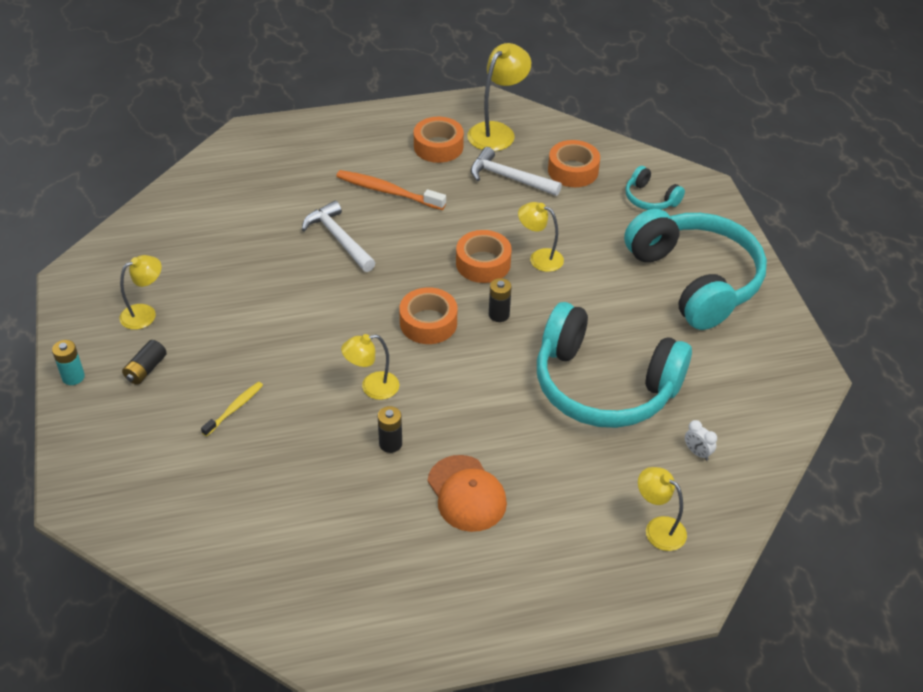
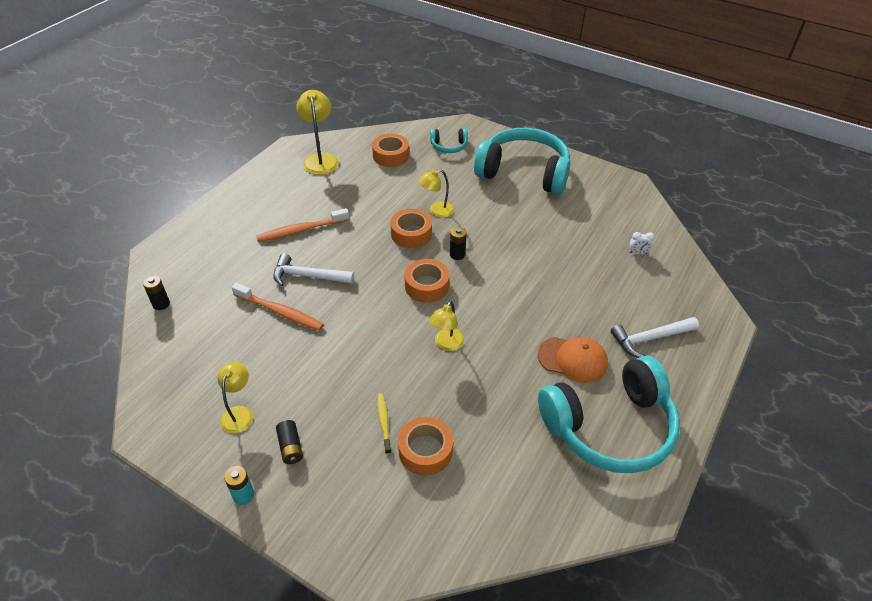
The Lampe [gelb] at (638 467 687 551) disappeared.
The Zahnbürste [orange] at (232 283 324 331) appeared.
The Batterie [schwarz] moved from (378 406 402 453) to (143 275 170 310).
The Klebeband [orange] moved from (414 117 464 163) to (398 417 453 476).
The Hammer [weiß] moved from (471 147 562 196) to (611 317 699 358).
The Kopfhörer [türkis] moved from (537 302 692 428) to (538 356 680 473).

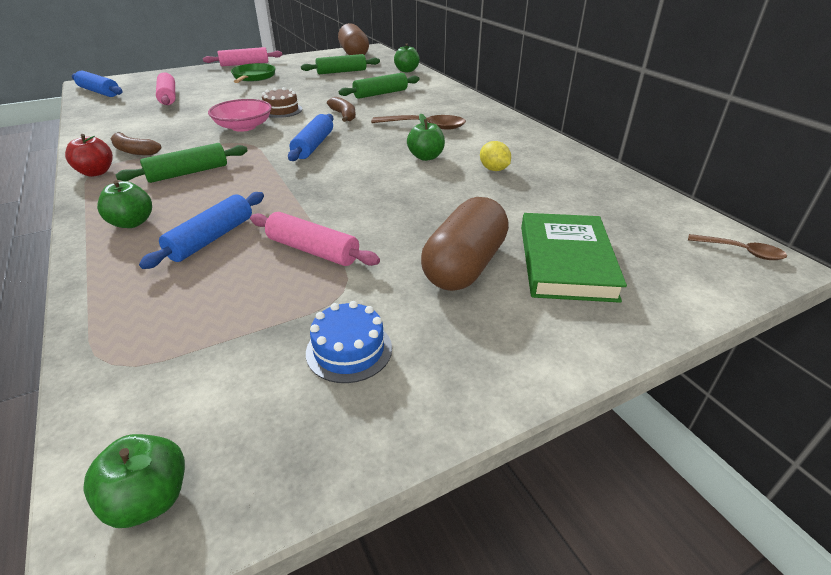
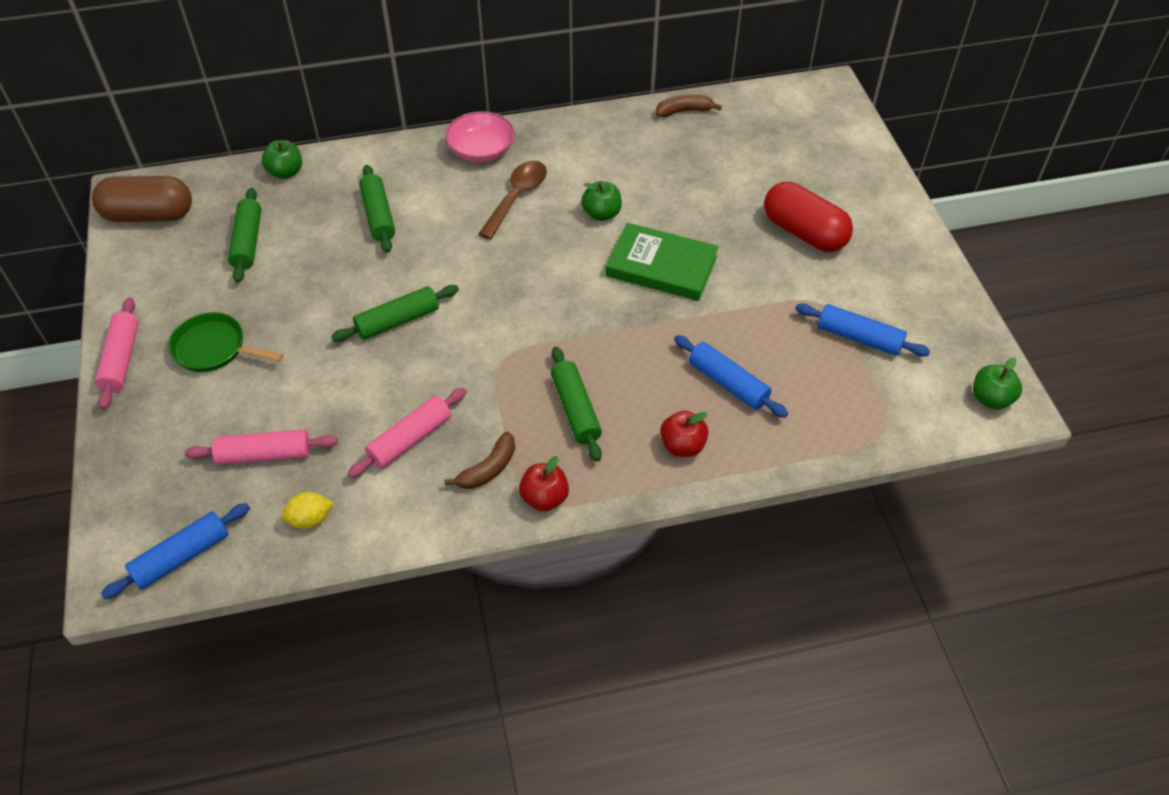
The Kuchen [blau] at (306 301 392 383) disappeared.
The Löffel [braun] at (688 234 787 260) disappeared.
The Schüssel [rosa] moved from (208 99 272 132) to (445 111 515 162).
The Nudelholz [rosa] moved from (250 212 380 266) to (348 388 466 478).
The Nudelholz [blau] moved from (288 114 333 161) to (795 303 930 357).
The Banane [braun] moved from (327 97 356 122) to (656 94 722 117).
The Zitrone [gelb] moved from (480 141 511 171) to (281 492 333 529).
The Buch [grün] moved from (521 213 627 303) to (606 223 719 301).
The Kuchen [braun] at (262 87 302 118) was replaced by the Nudelholz [grün] at (331 285 459 342).
The Apfel [grün] at (97 180 152 228) became the Apfel [rot] at (660 411 709 457).
The Kapsel [braun] at (421 197 509 291) became the Kapsel [rot] at (764 182 853 252).

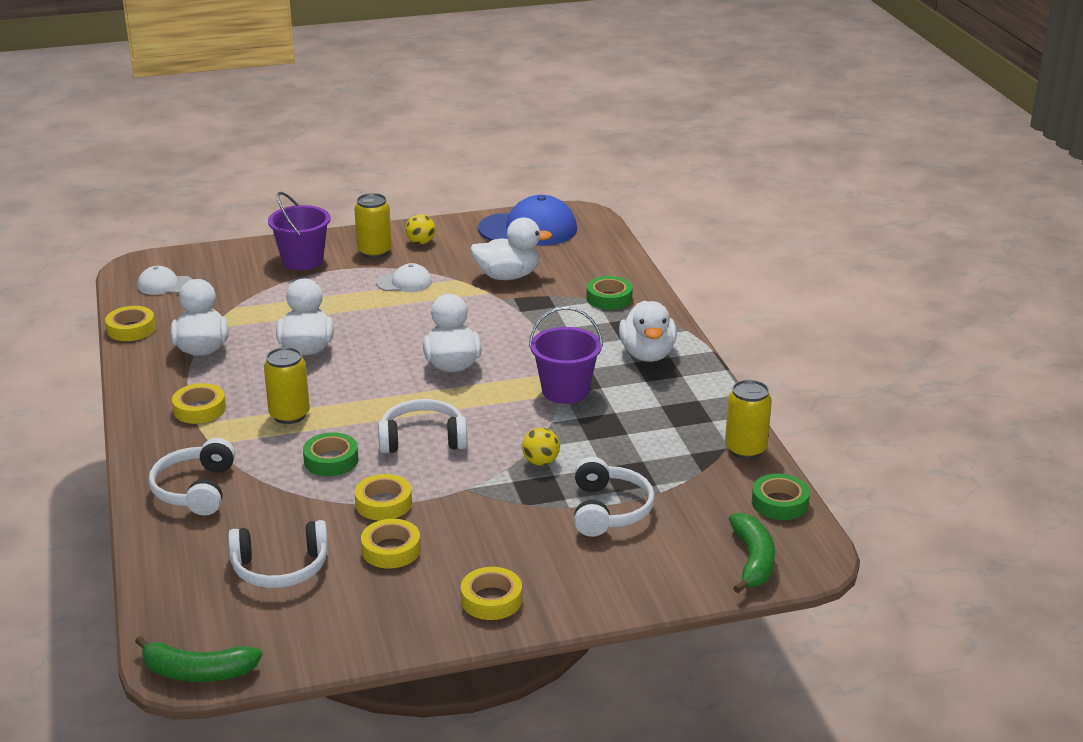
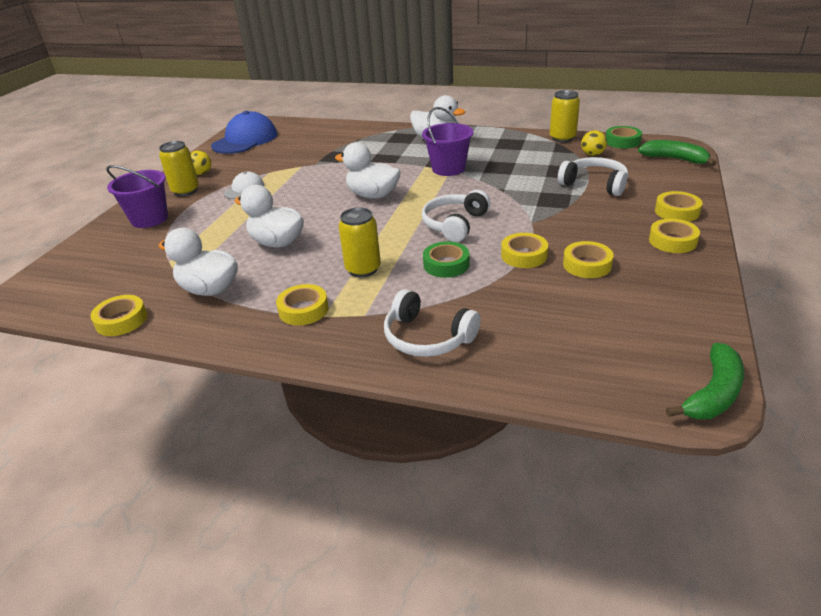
The Kappe [weiß] at (137 266 192 295) disappeared.
The Kopfhörer [weiß] at (228 520 329 588) disappeared.
The Ente [weiß] at (470 218 552 280) disappeared.
The Klebeband [grün] at (587 276 633 310) disappeared.
The Klebeband [gelb] at (655 191 702 222) appeared.
The Ball [gelb] moved from (522 428 560 466) to (581 130 607 156).

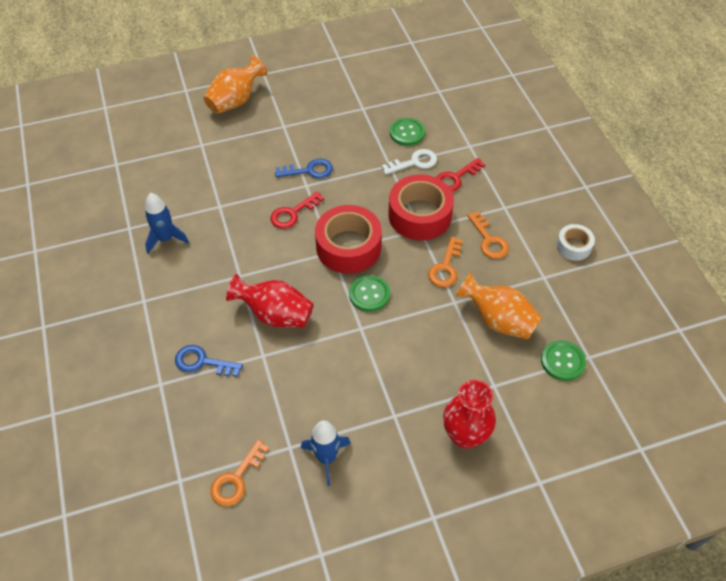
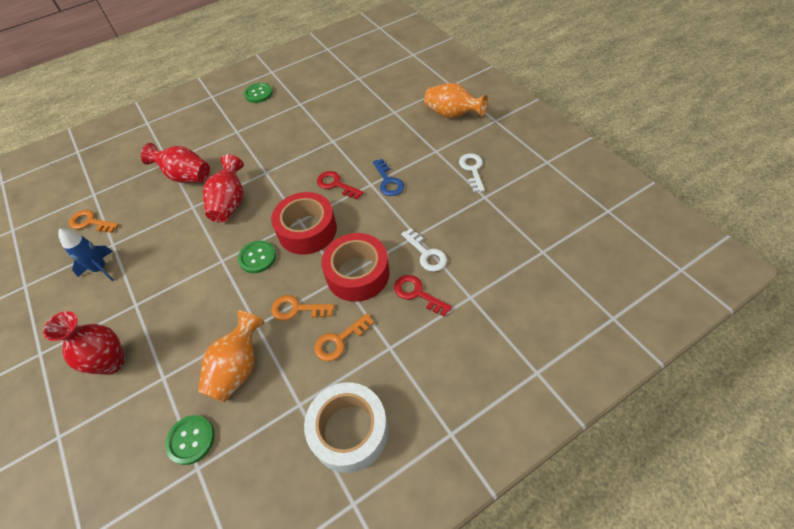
The Rakete [blau] at (145 193 189 254) disappeared.
The Schlüssel [weiß] at (459 153 485 192) appeared.
The Knopf [grün] moved from (390 118 425 146) to (244 83 273 103).
The Schlüssel [blau] at (175 345 243 377) was replaced by the Vase [rot] at (141 143 210 183).
The Klebeband [weiß] at (556 224 595 261) changed to 1.87 times the size.

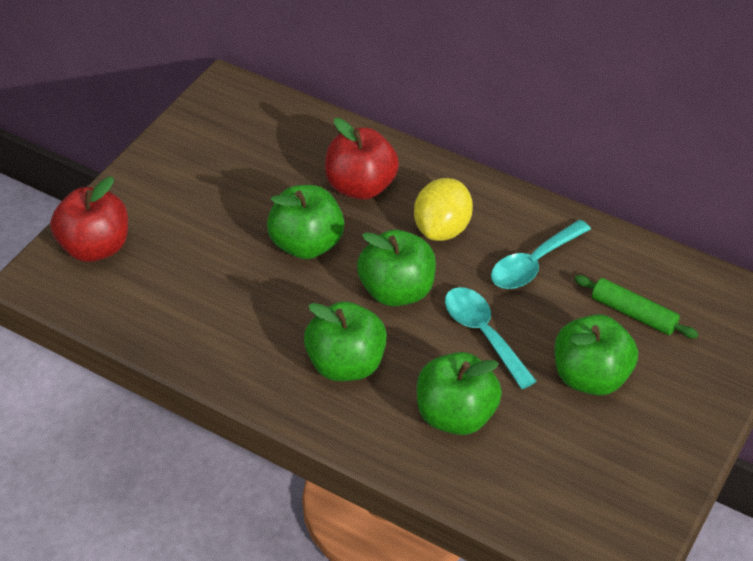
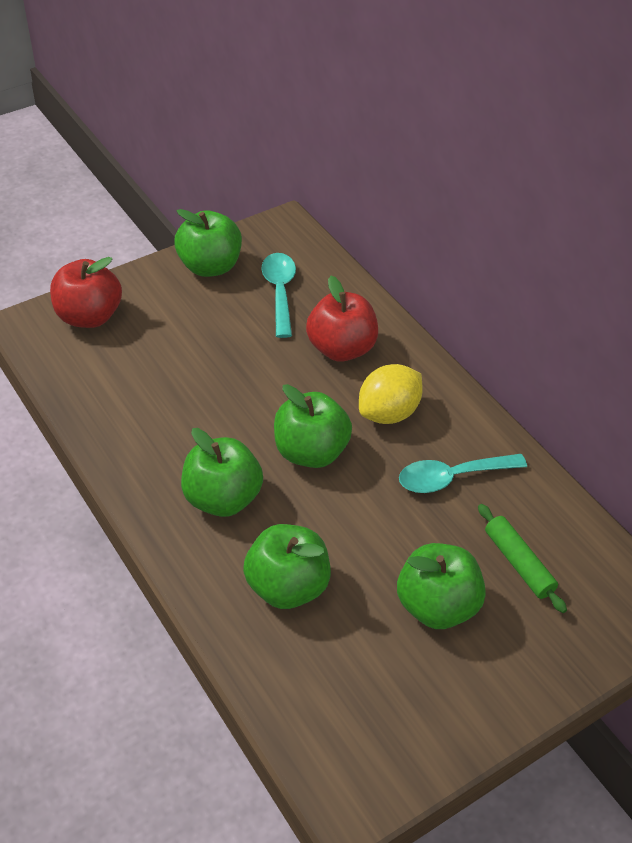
The Apfel [grün] moved from (267 185 344 259) to (174 209 242 277).
The Löffel [türkis] moved from (445 287 537 389) to (262 253 296 338).

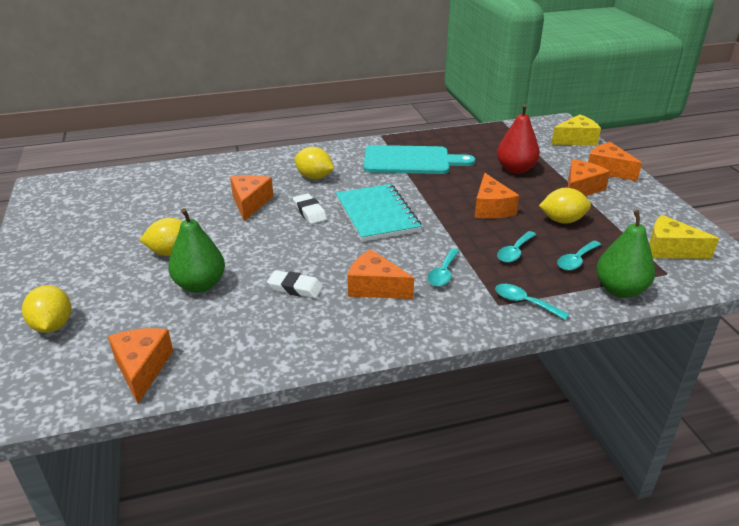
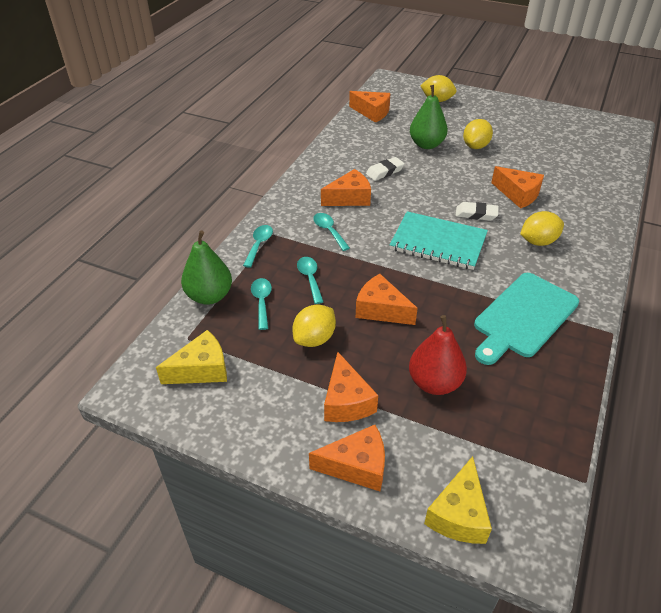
The Löffel [türkis] at (495 284 569 320) turned 60 degrees counterclockwise.

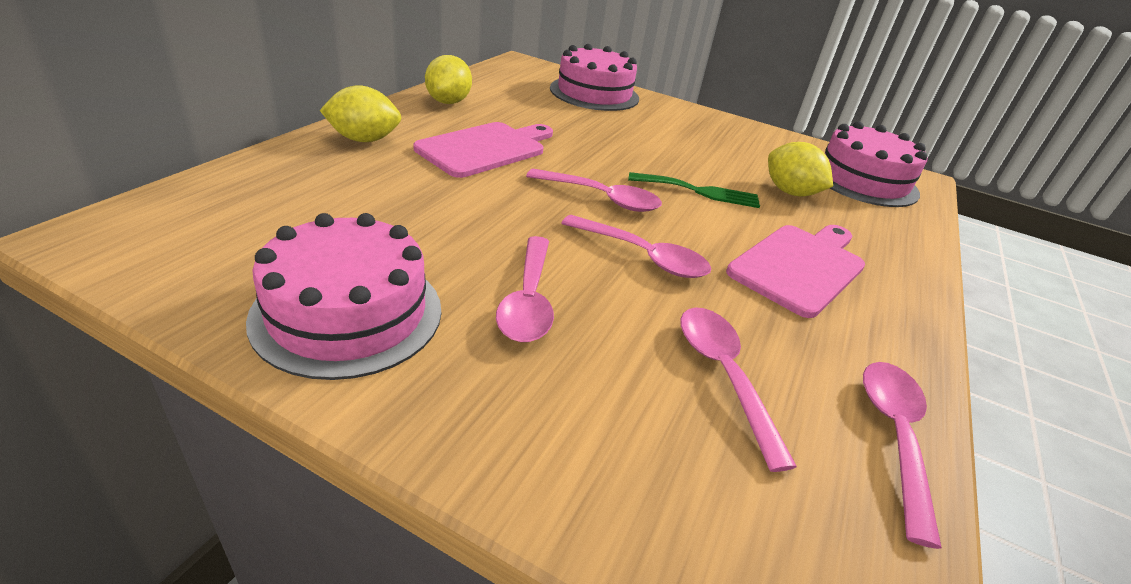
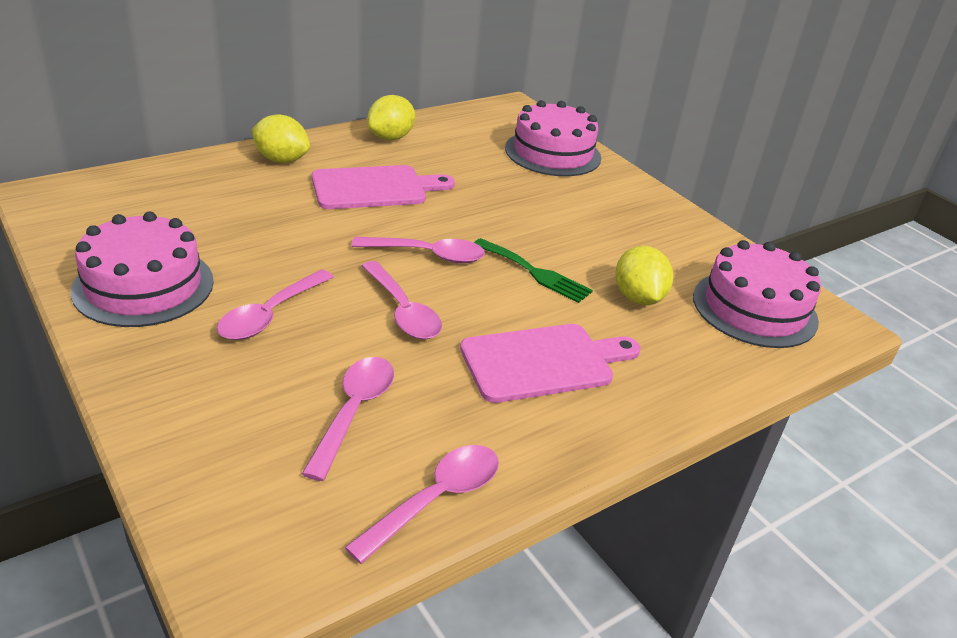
The Löffel [rosa] at (526 169 662 212) turned 45 degrees counterclockwise.

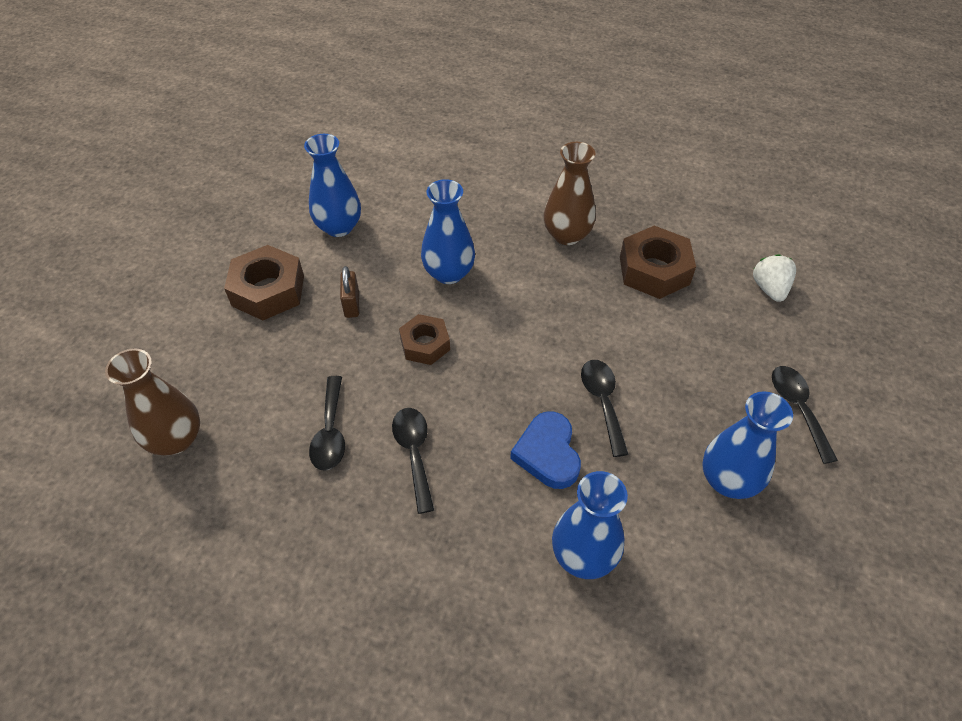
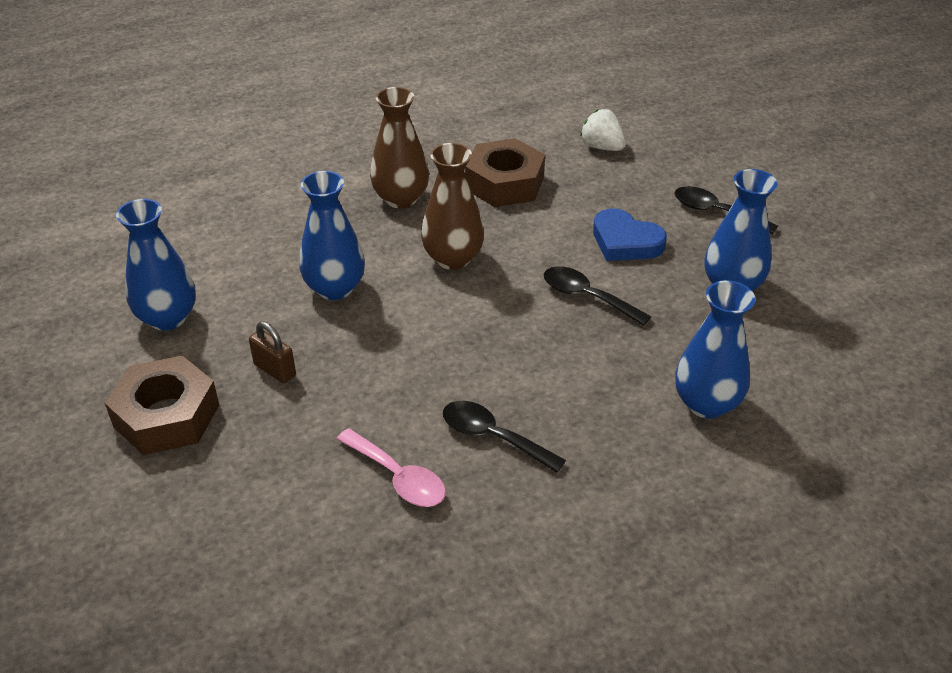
The Sechskantmutter [braun] at (399 314 450 365) disappeared.
The Vase [braun] moved from (105 349 200 456) to (421 143 484 270).
The Herz [blau] moved from (510 411 581 489) to (593 209 667 261).
The Löffel [schwarz] at (309 376 345 471) became the Löffel [rosa] at (337 428 446 507).

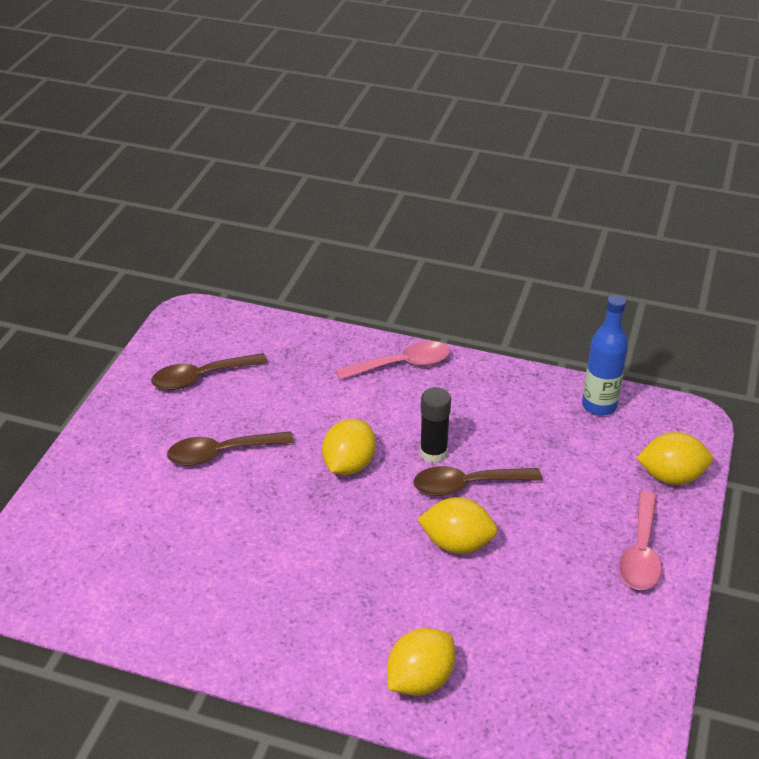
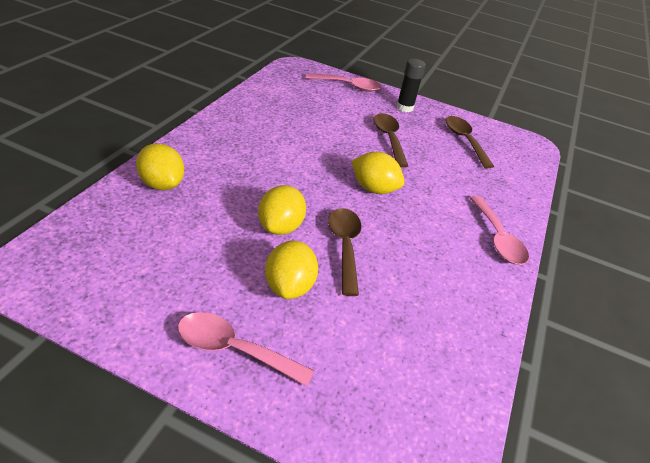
The Flasche [blau] at (582 295 628 416) disappeared.
The Löffel [rosa] at (306 73 382 92) appeared.
The Klebestift [schwarz] moved from (420 387 451 463) to (396 59 426 112).
The Zitrone [gelb] moved from (636 432 713 485) to (265 240 318 299).

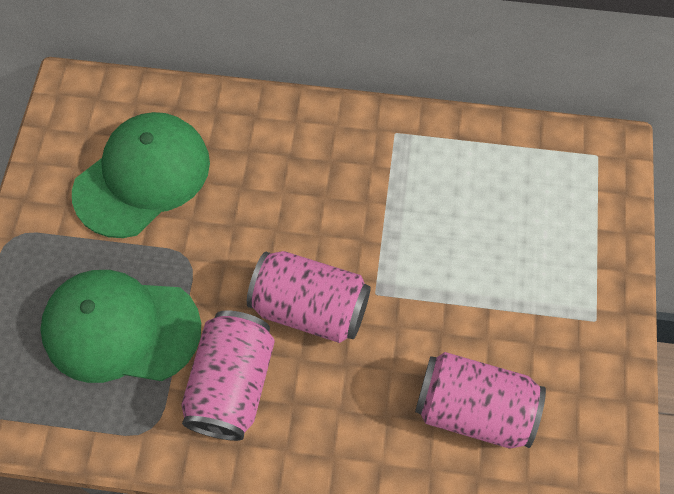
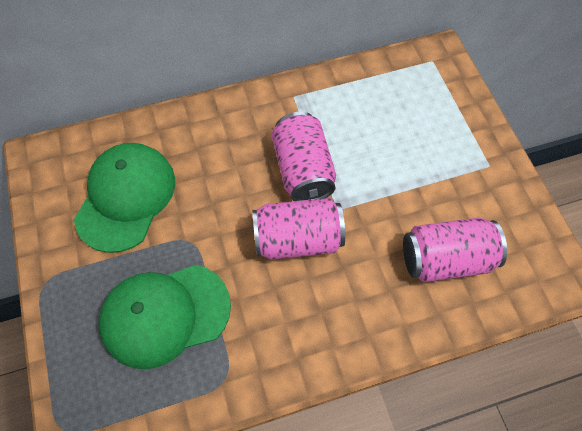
The Dose [rosa] moved from (181 310 275 441) to (272 112 336 201).

